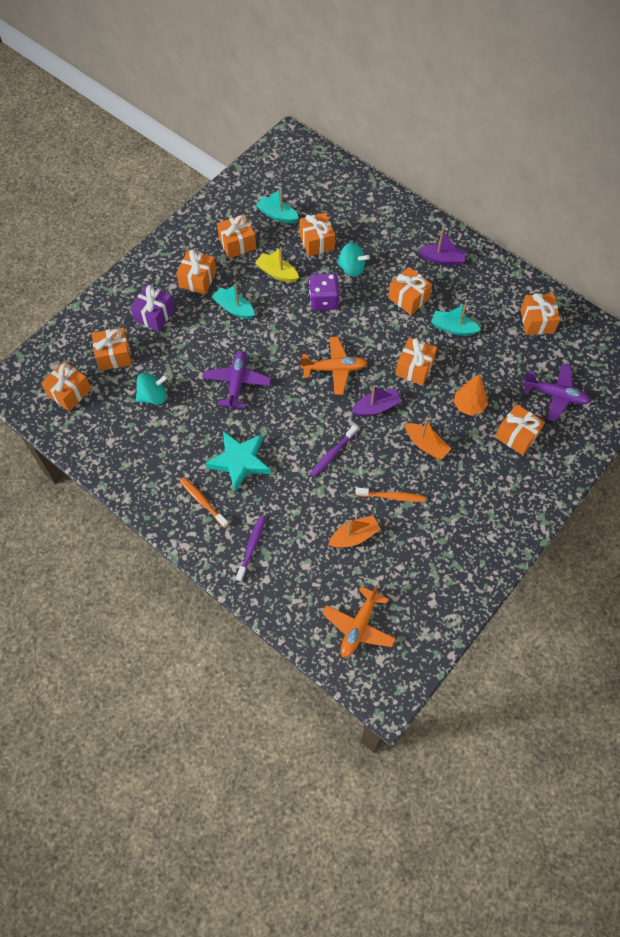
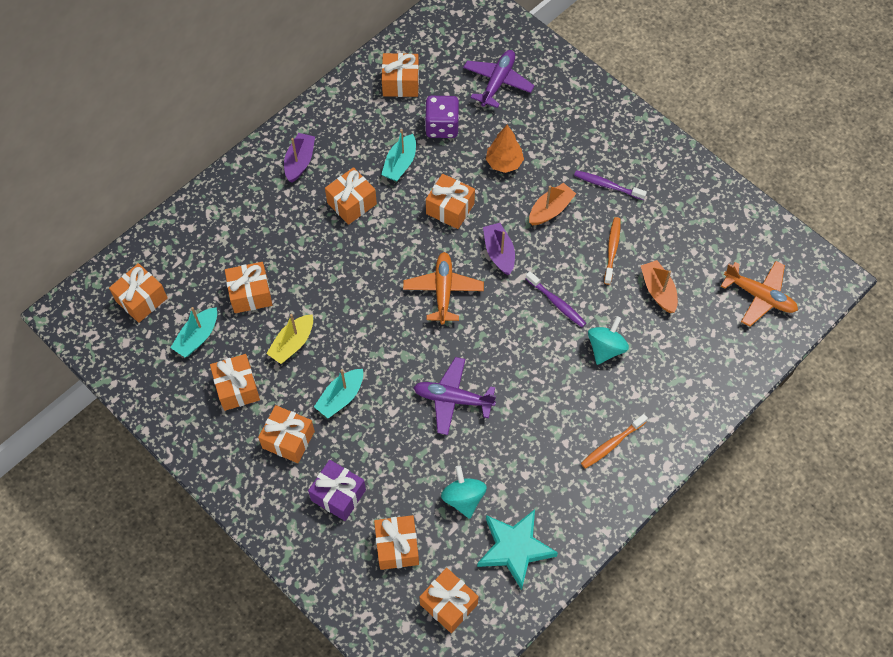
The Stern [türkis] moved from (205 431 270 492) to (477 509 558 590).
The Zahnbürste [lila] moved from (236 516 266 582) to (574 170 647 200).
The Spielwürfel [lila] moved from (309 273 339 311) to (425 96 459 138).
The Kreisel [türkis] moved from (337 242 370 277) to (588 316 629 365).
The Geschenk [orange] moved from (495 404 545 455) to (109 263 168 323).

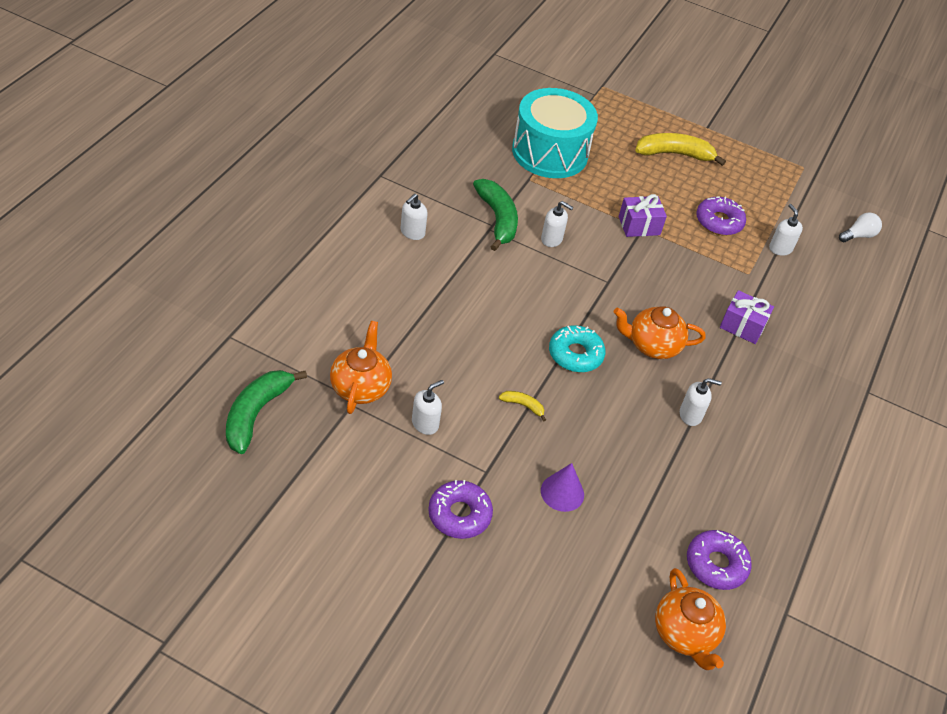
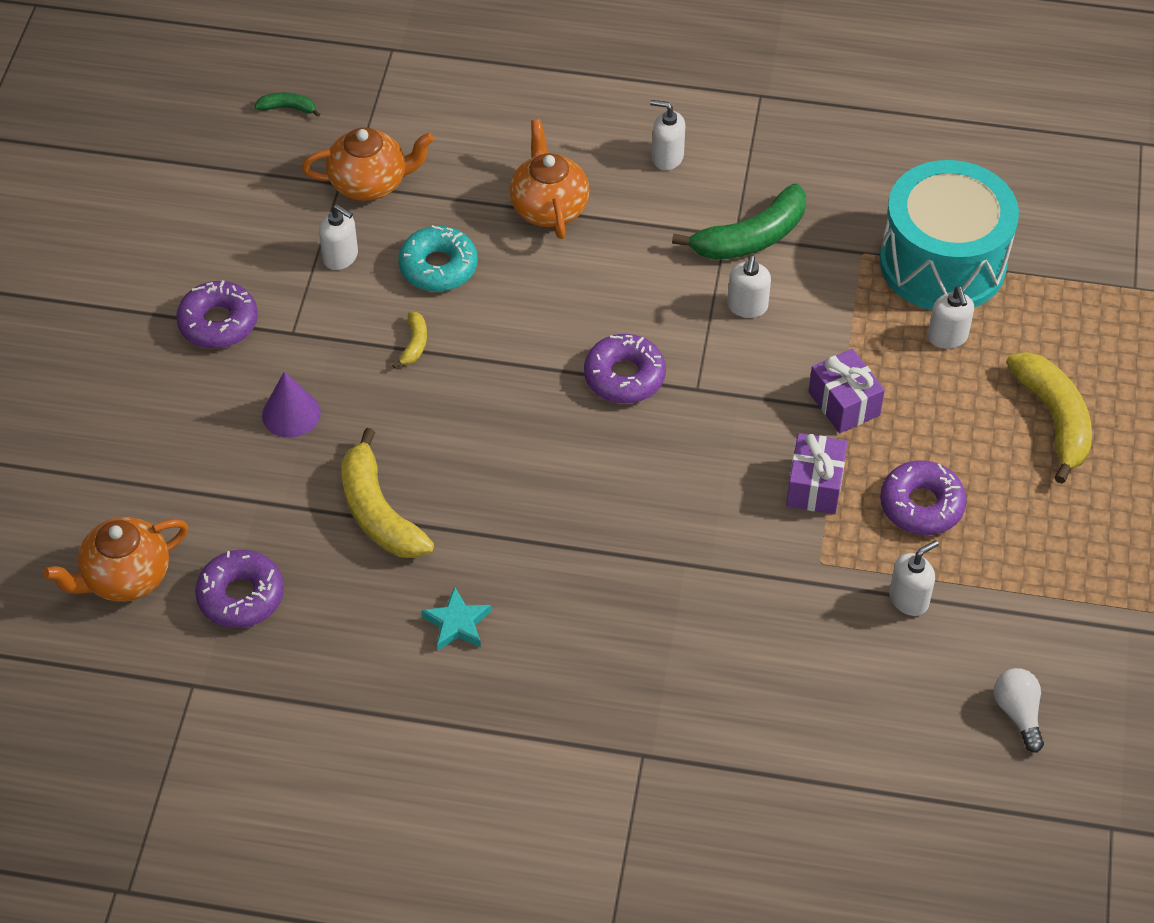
The Banane [gelb] at (341 428 434 558) appeared.
The Stern [türkis] at (421 587 491 650) appeared.
The Donut [lila] at (584 334 666 403) appeared.
The Donut [türkis] moved from (549 325 606 373) to (398 225 478 292).
The Teekanne [orange] moved from (613 306 706 359) to (509 119 590 239).
The Seifenspender [weiß] moved from (680 378 722 426) to (928 286 974 349).
The Geschenk [lila] moved from (720 290 774 344) to (786 433 848 514).
The Glühbirne [weiß] at (839 212 882 242) turned 150 degrees counterclockwise.
The Banane [grün] at (226 370 307 454) changed to 0.47 times the size.

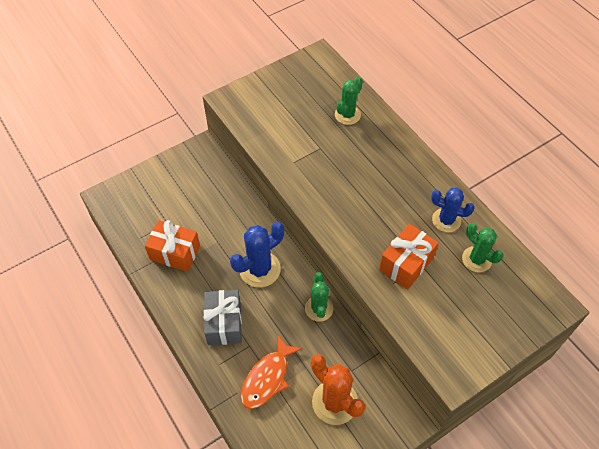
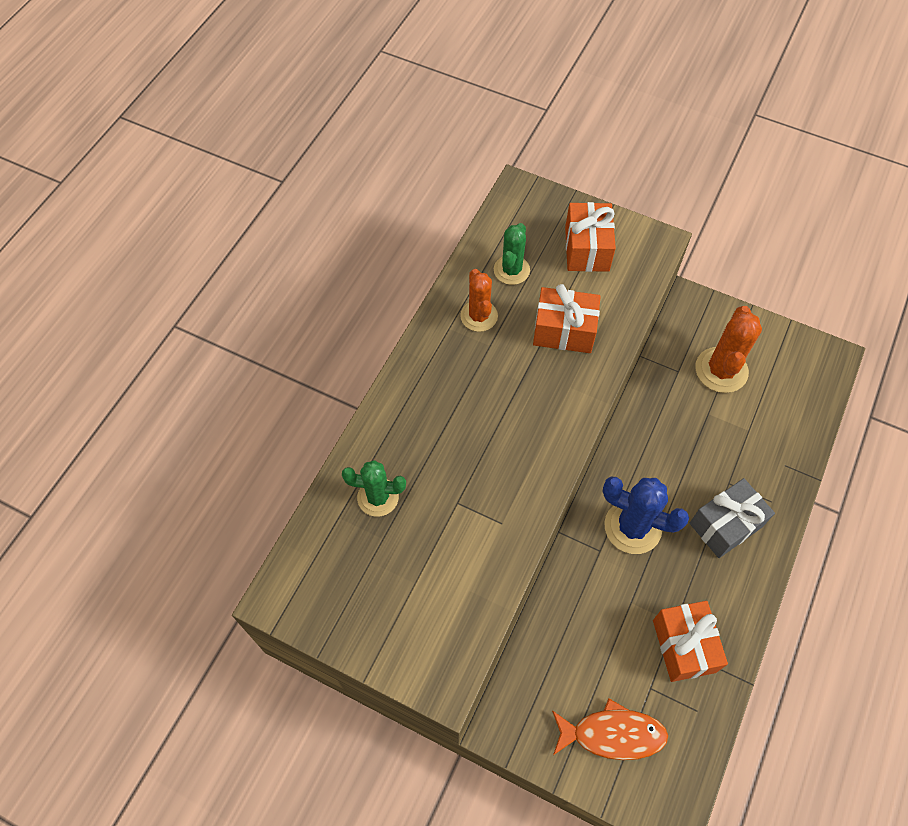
The Kaktus [grün] at (305 272 333 322) disappeared.
The Geschenk [orange] at (565 202 616 272) appeared.
The Fisch [orange] moved from (241 334 302 409) to (552 698 668 760).
The Kaktus [blau] at (431 187 475 232) became the Kaktus [orange] at (460 269 498 332).

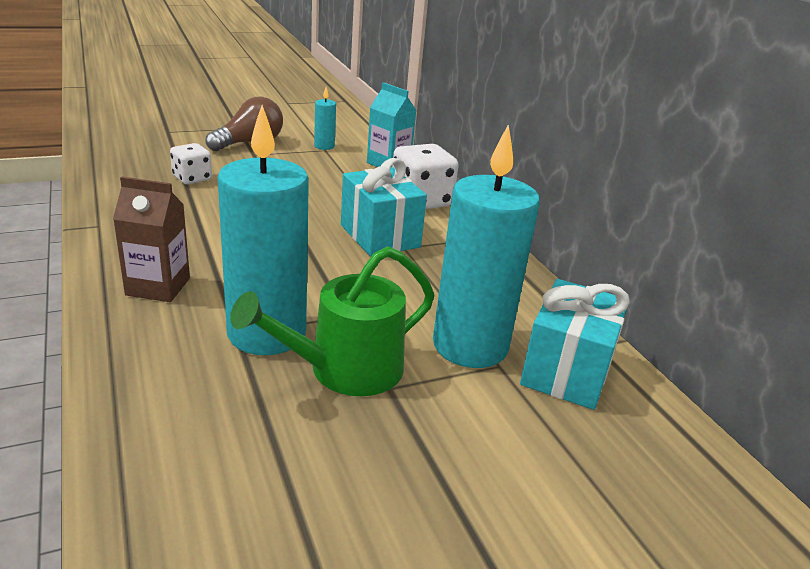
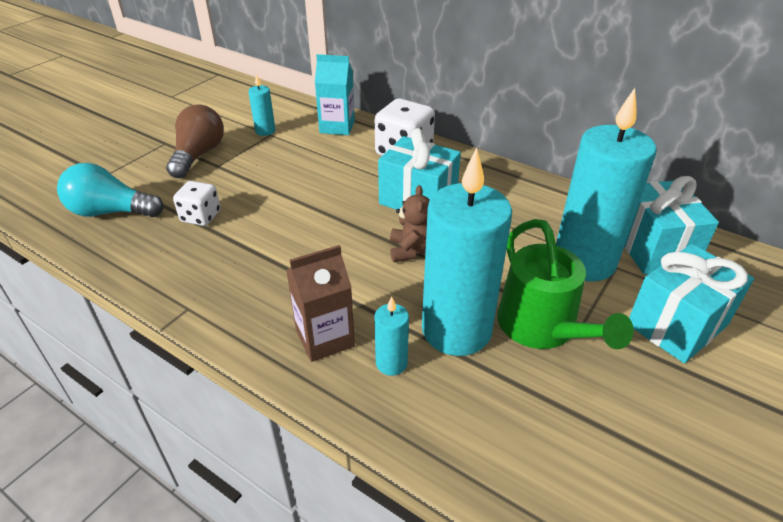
The Glühbirne [türkis] at (57 163 163 217) appeared.
The Kerze [türkis] at (374 296 409 376) appeared.
The Teddybär [braun] at (390 185 430 262) appeared.
The Geschenk [türkis] at (629 244 754 363) appeared.
The Gießkanne [grün] at (230 246 434 396) turned 45 degrees counterclockwise.

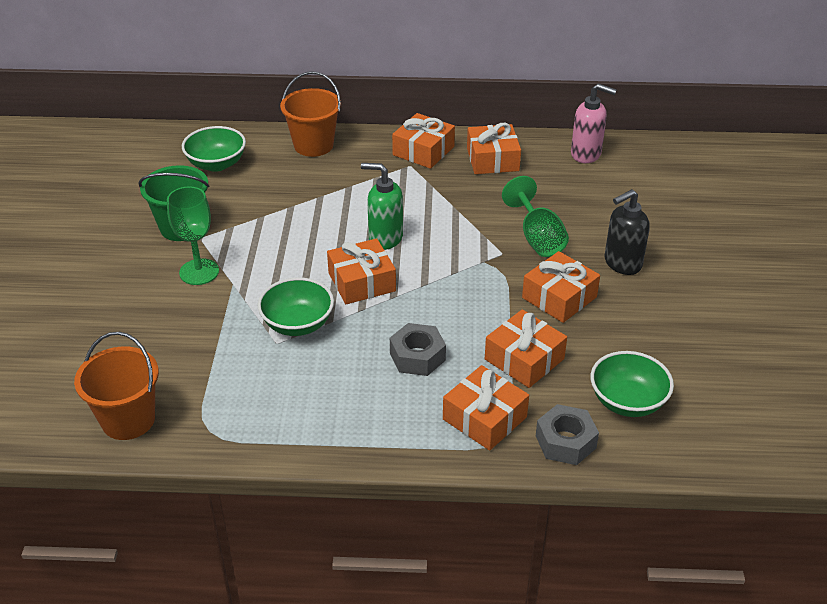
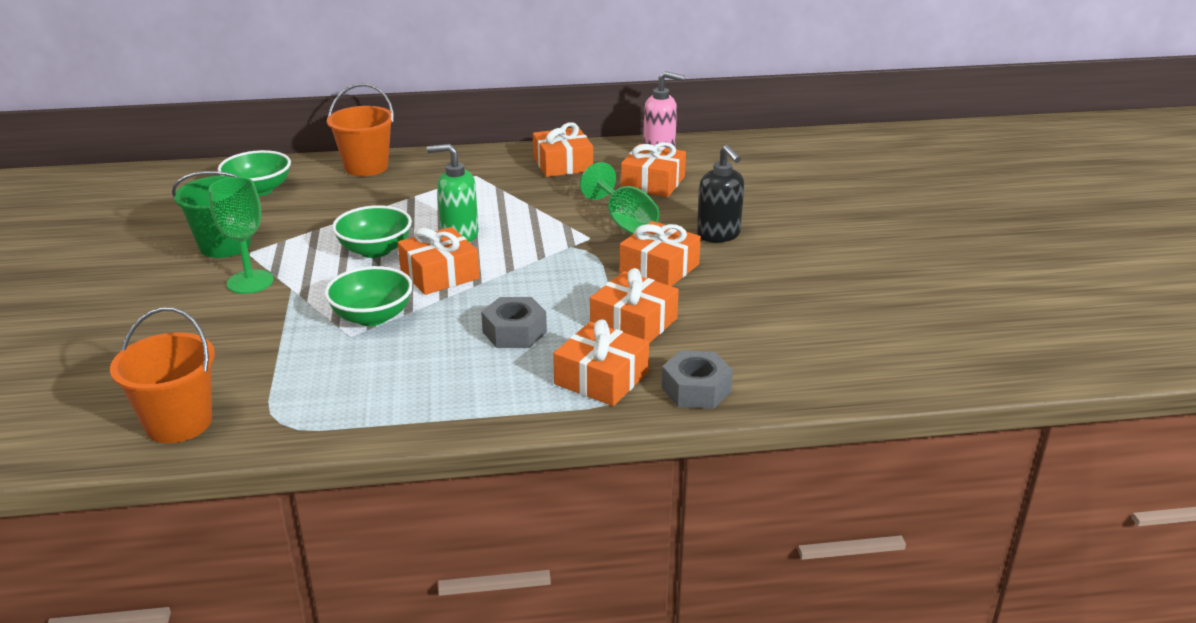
The Geschenk [orange] moved from (392 113 455 169) to (621 142 686 197).
The Schüssel [grün] moved from (591 351 674 417) to (332 205 412 258).
The Seifenspender [schwarz] at (605 189 650 275) turned 75 degrees counterclockwise.

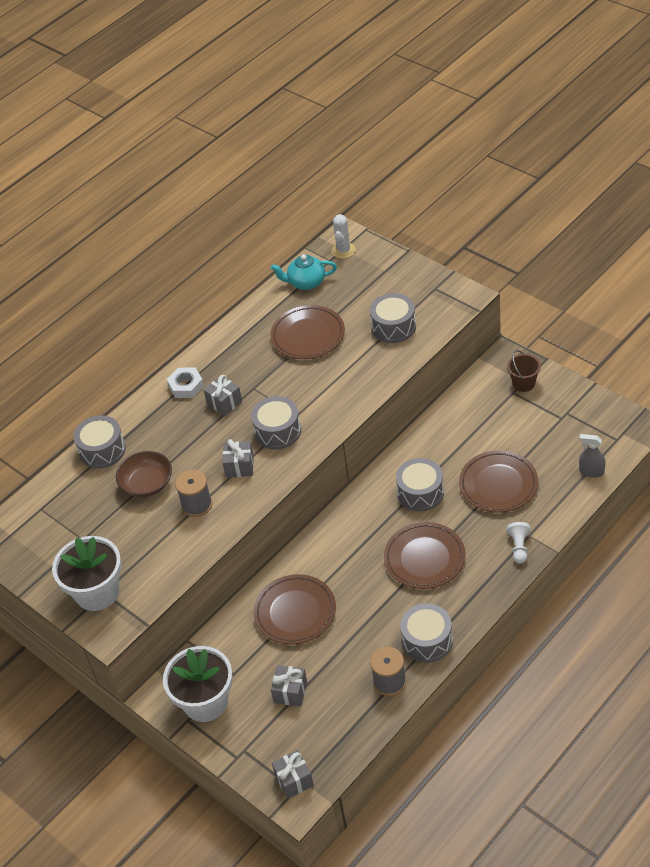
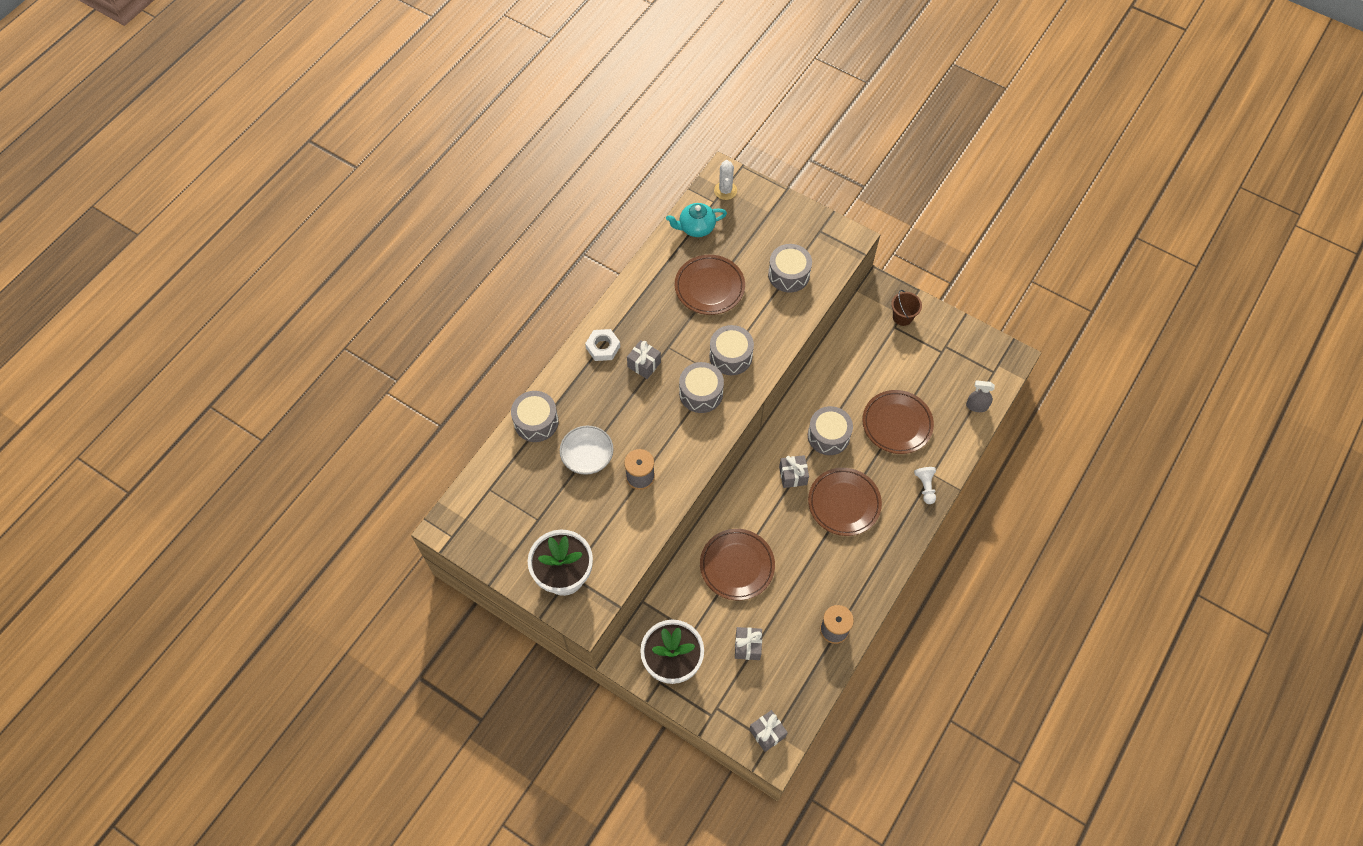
The Geschenk [grau] moved from (222 439 254 478) to (779 455 809 488).
The Trommel [grau] moved from (400 603 453 662) to (709 325 754 375).
The Schüssel [braun] at (116 451 172 497) became the Schüssel [weiß] at (560 426 614 475).

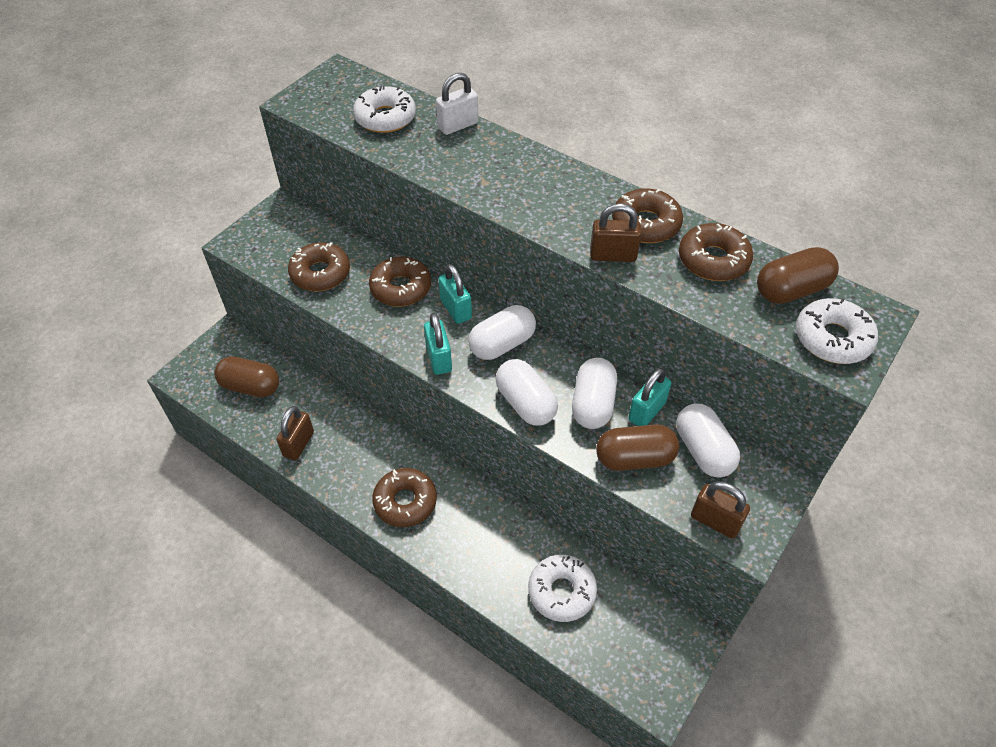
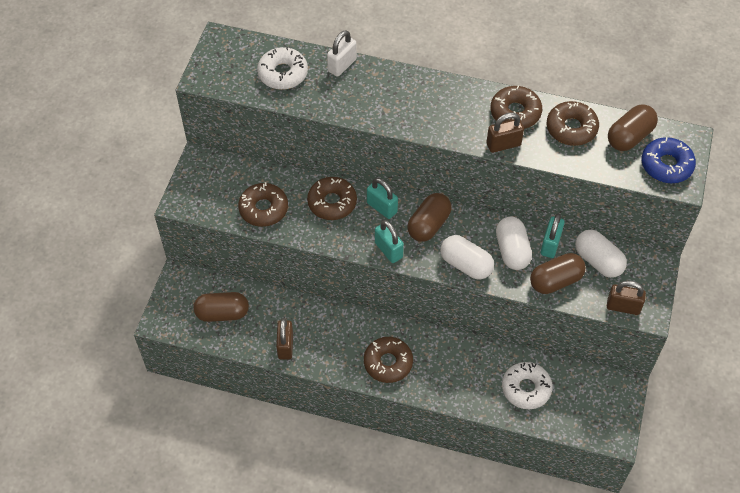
The Kapsel [weiß] at (468 305 536 360) became the Kapsel [braun] at (407 193 452 242).
The Donut [weiß] at (796 298 878 364) became the Donut [blau] at (642 137 696 183).

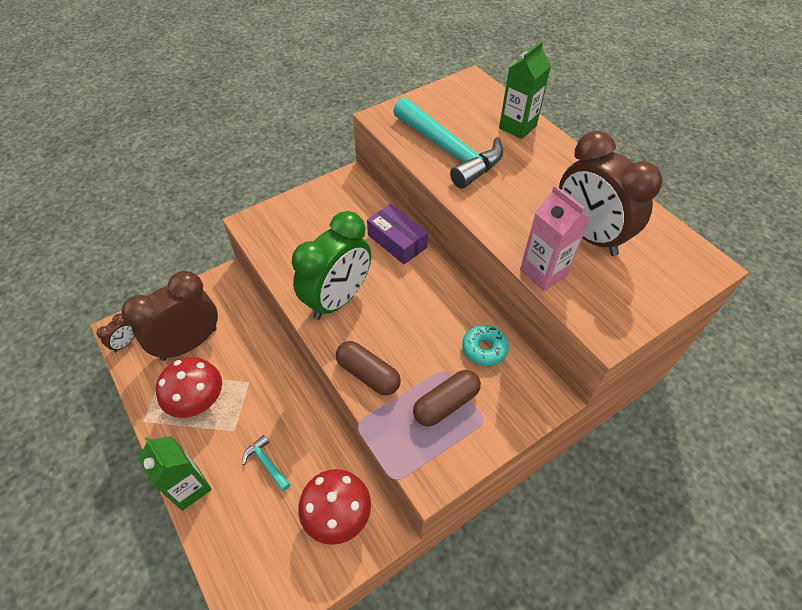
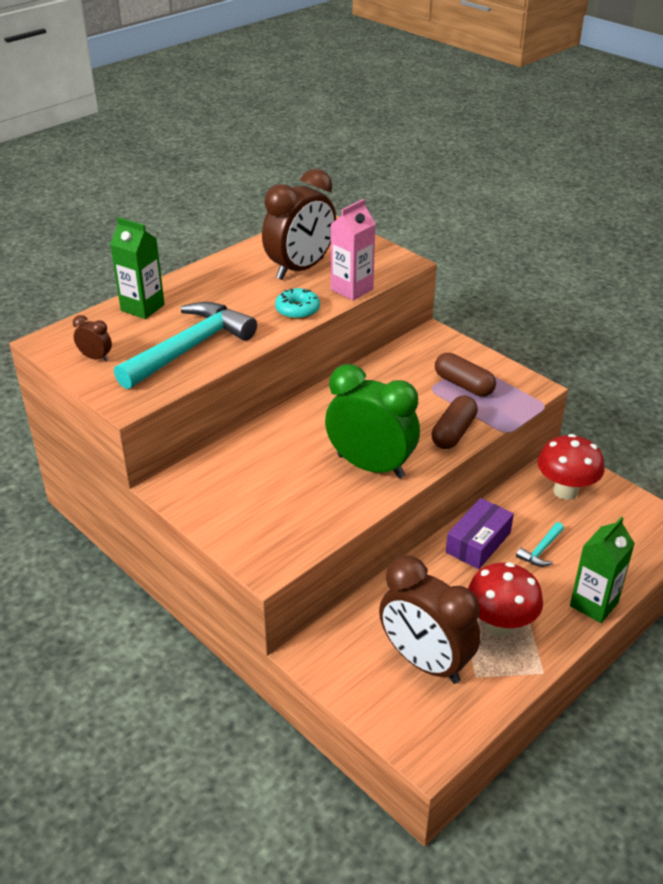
The Wecker [braun] moved from (97 314 135 353) to (73 315 112 362).
The Schachtel [lila] moved from (367 204 428 264) to (446 498 514 569).
The Donut [türkis] moved from (462 325 509 366) to (275 288 320 319).

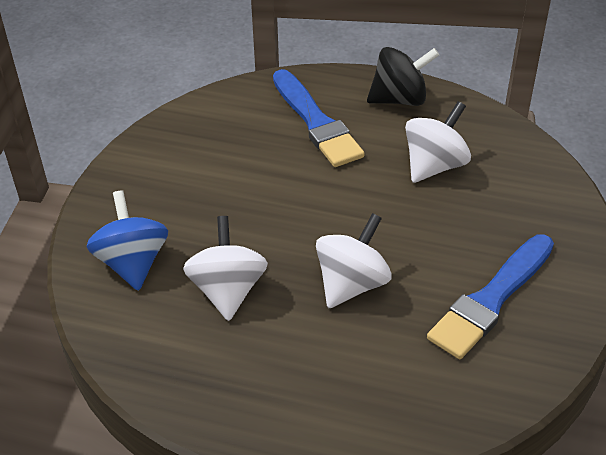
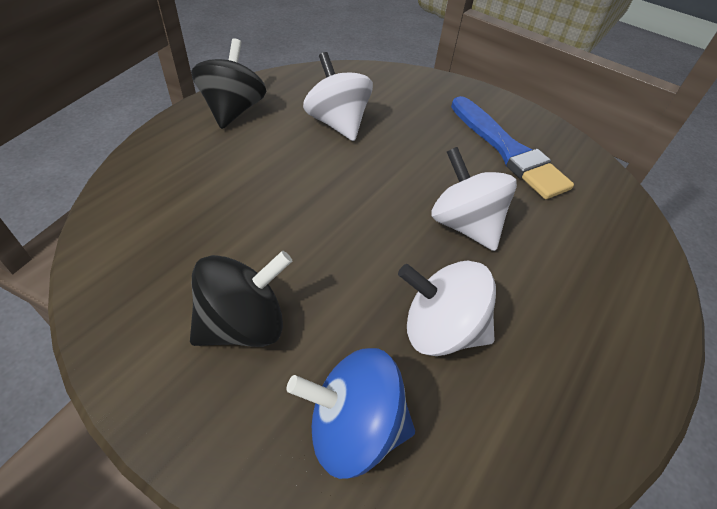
The Pinsel [blau] at (273 69 364 167) disappeared.
The Kreisel [schwarz] at (190 251 292 347) appeared.

